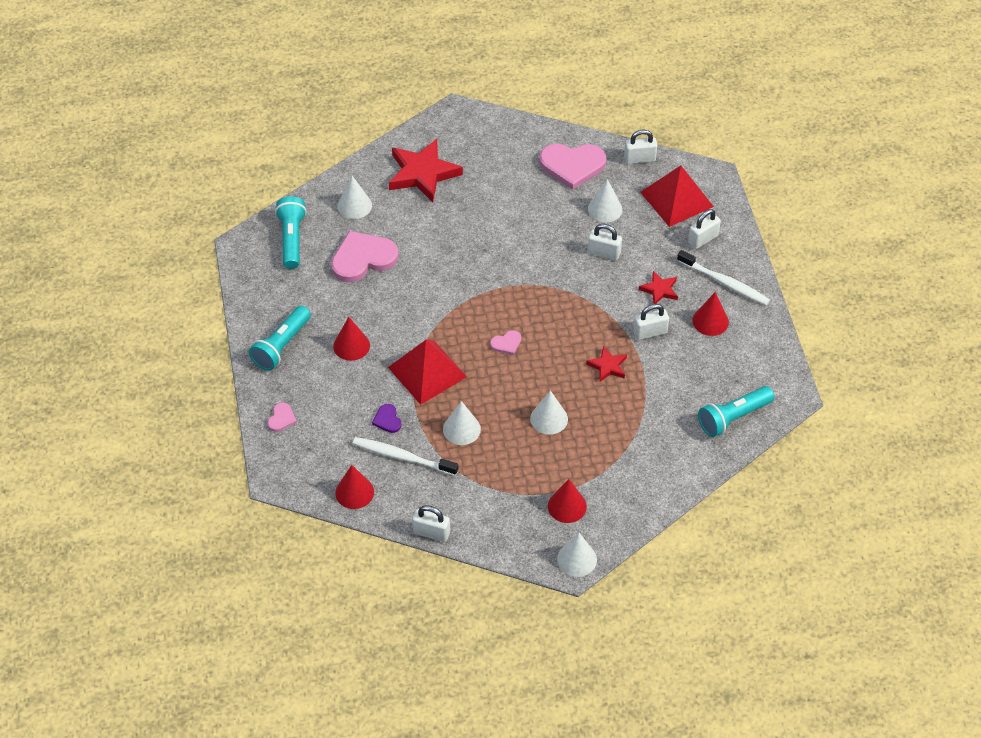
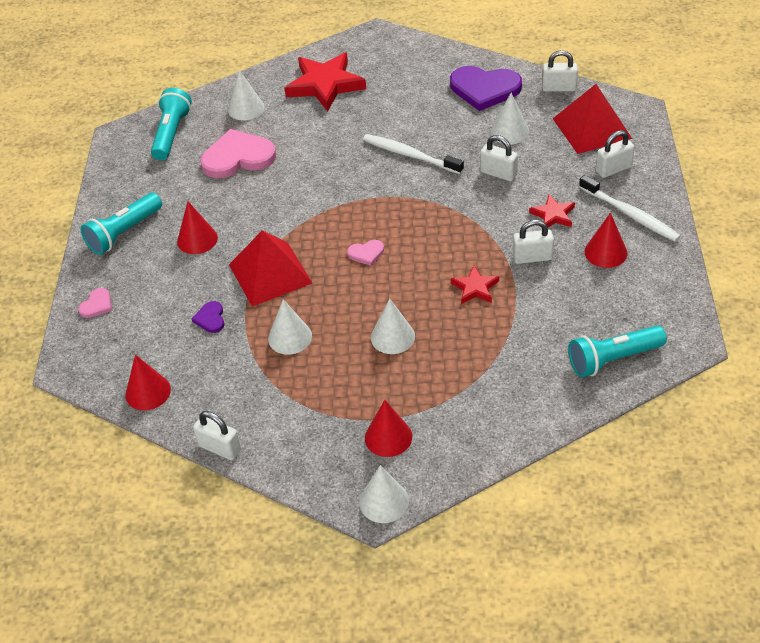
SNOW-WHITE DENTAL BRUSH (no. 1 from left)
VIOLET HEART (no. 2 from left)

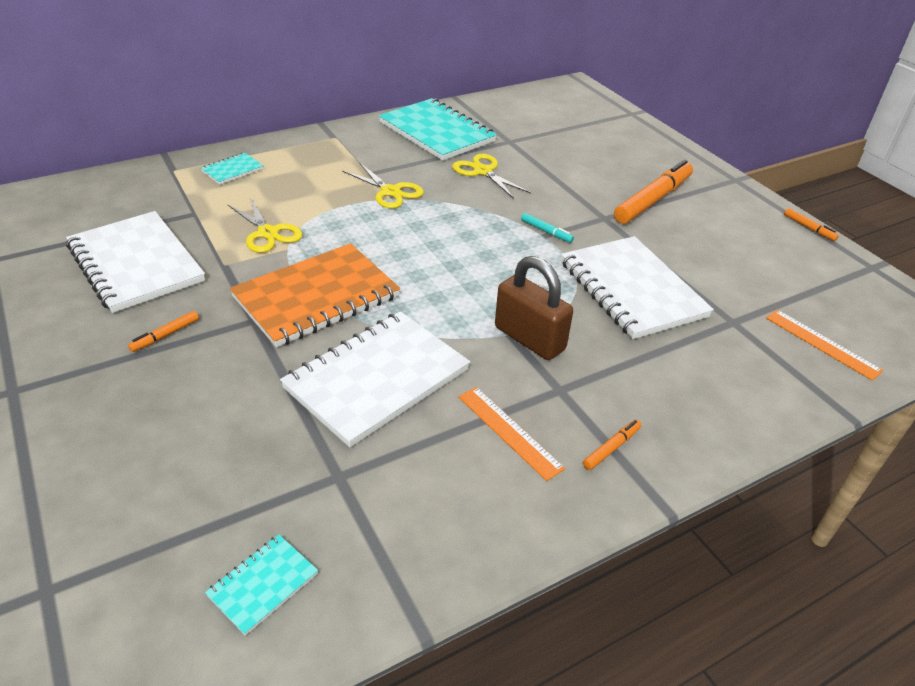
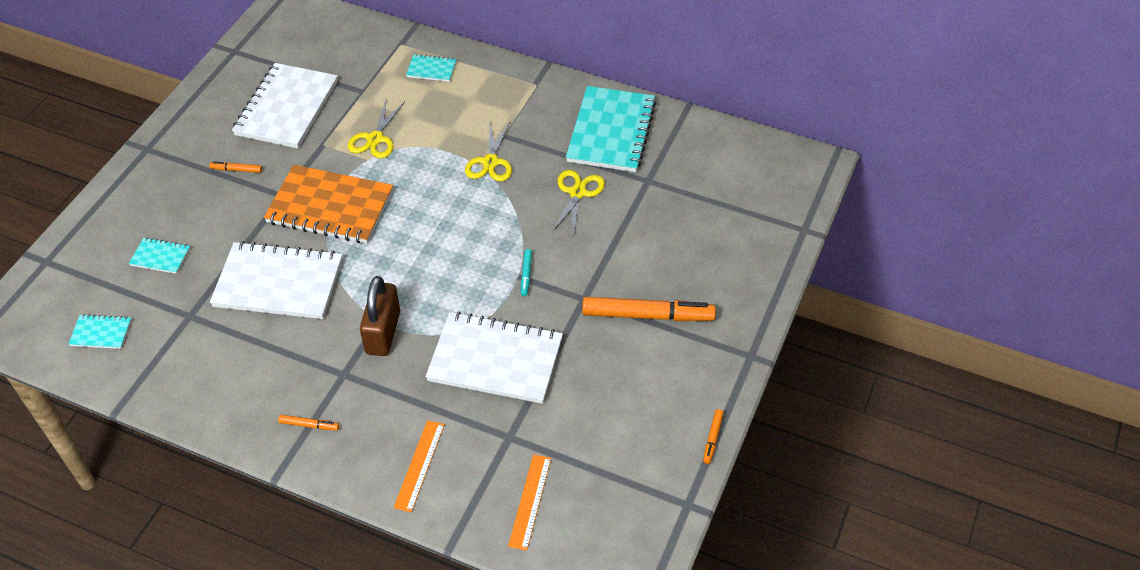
ORANGE STRAIGHTEDGE (no. 1 from left)
SNOW-WHITE NOTEPAD (no. 3 from left)
TEAL NOTEPAD (no. 2 from left)

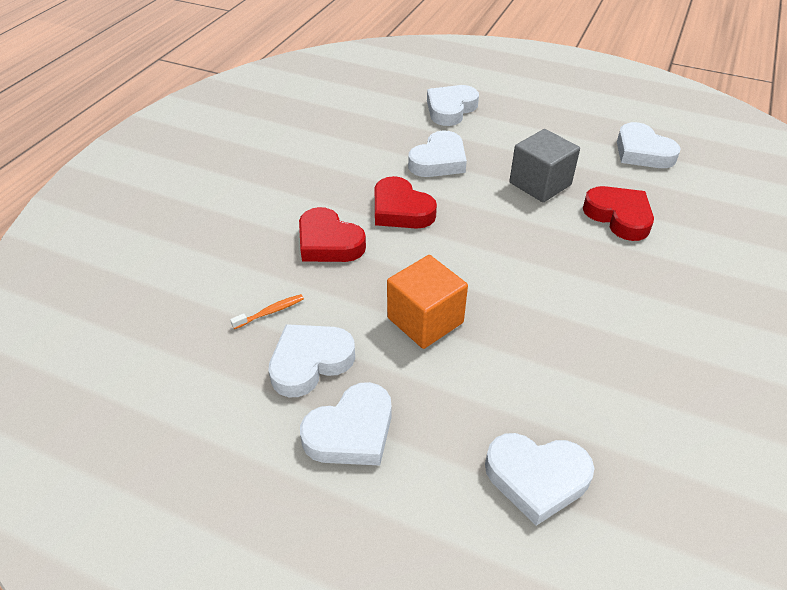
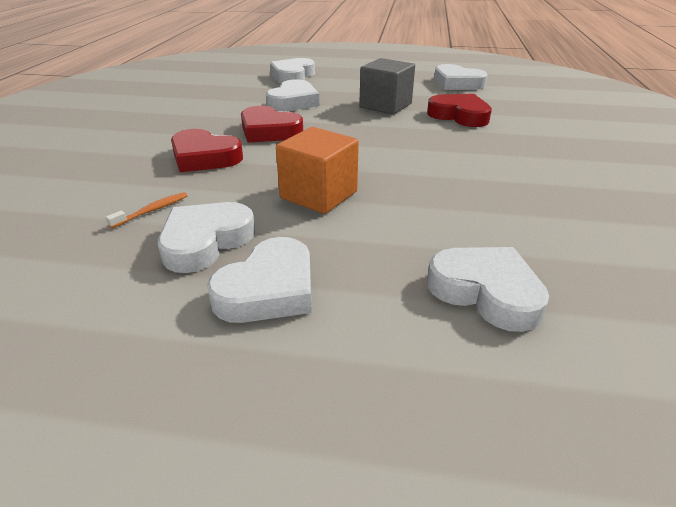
SNOW-WHITE HEART (no. 6 from left)

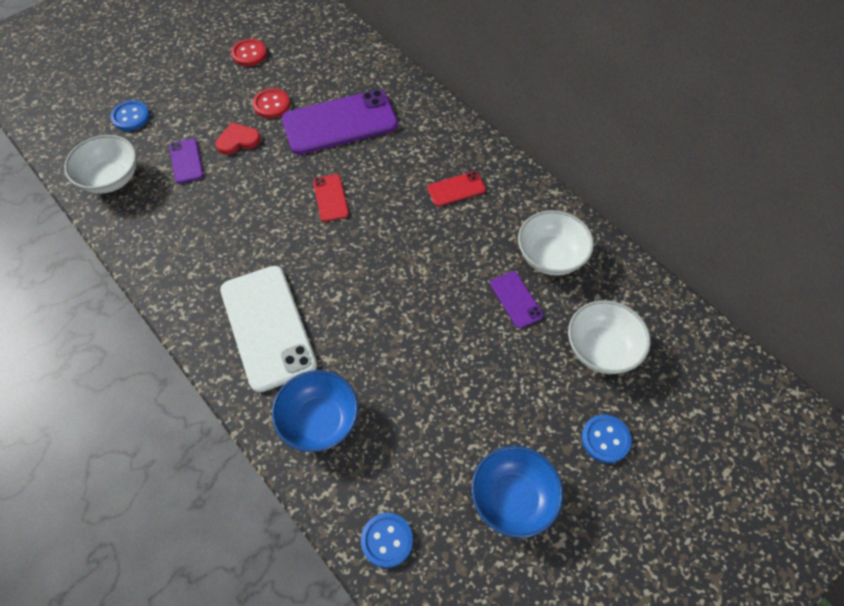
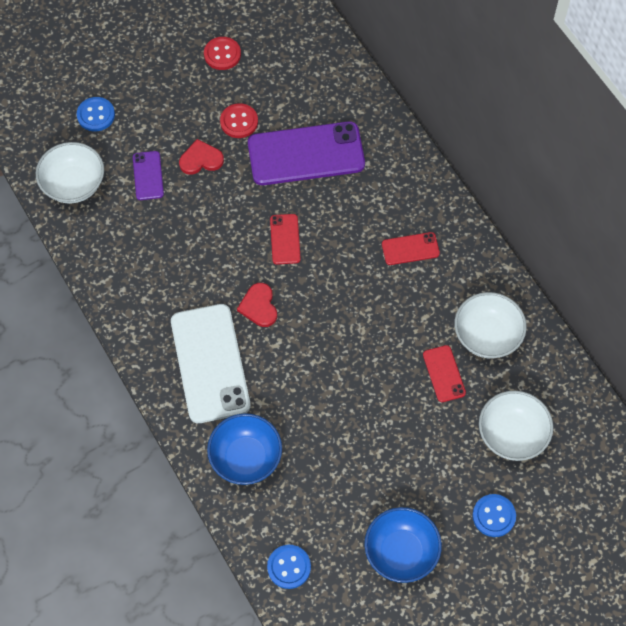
CRIMSON SMARTPHONE (no. 3 from left)
CRIMSON HEART (no. 2 from left)

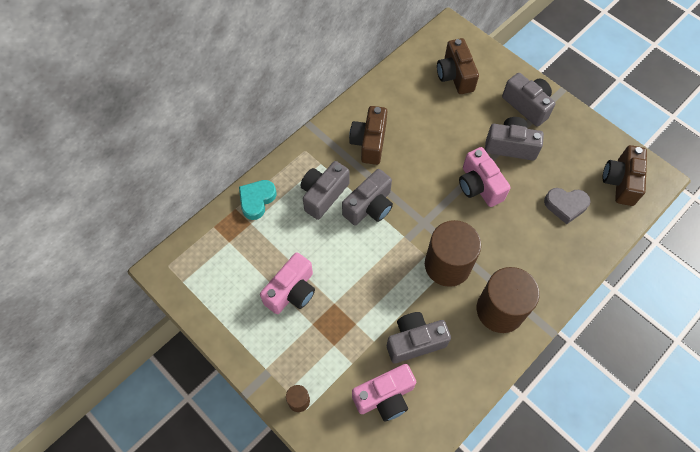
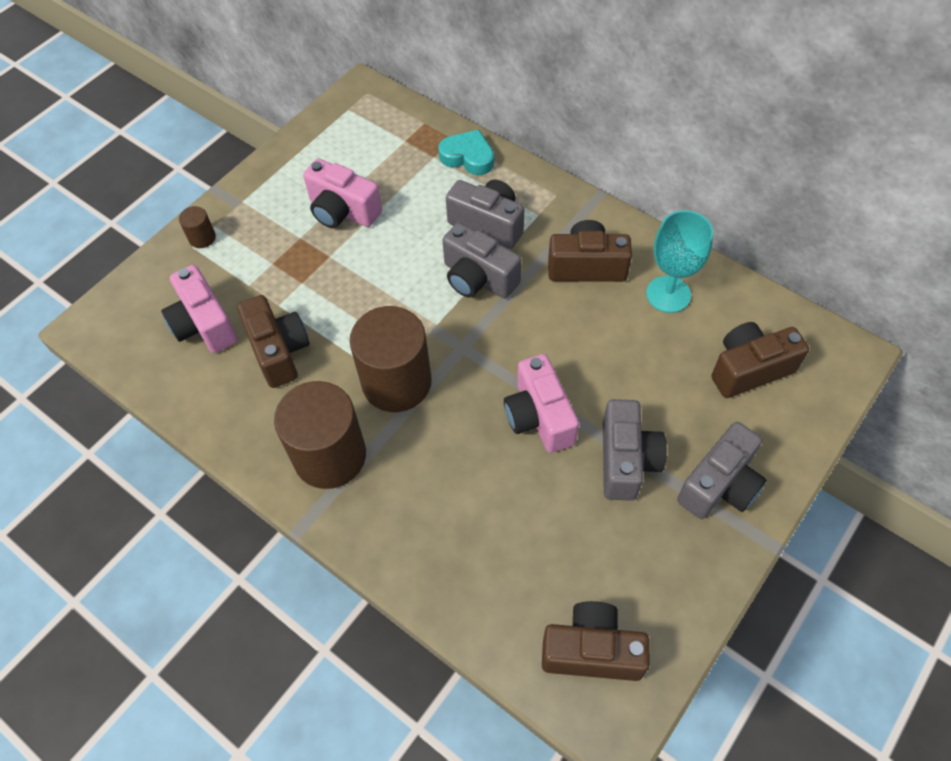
DARK BROWN CAMERA (no. 1 from left)
ROSY CAMERA (no. 3 from left)
GREY HEART
TEAL GOBLET

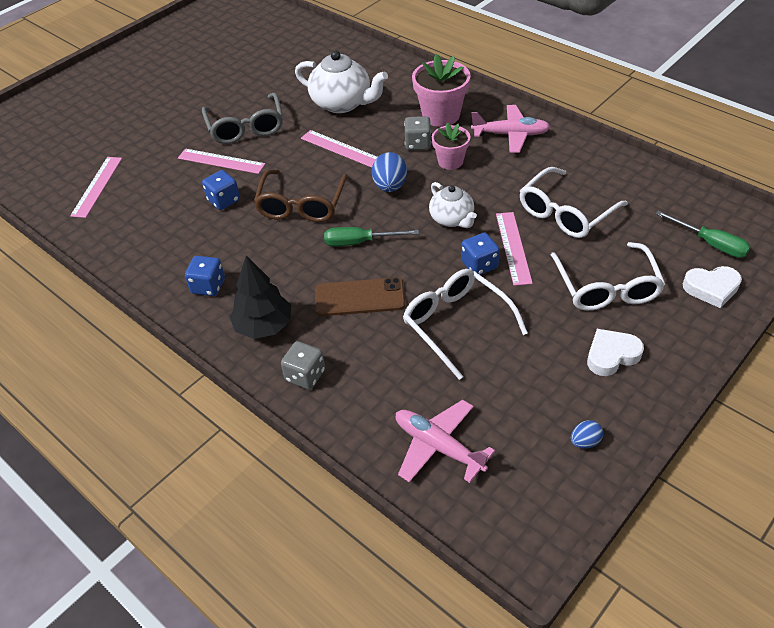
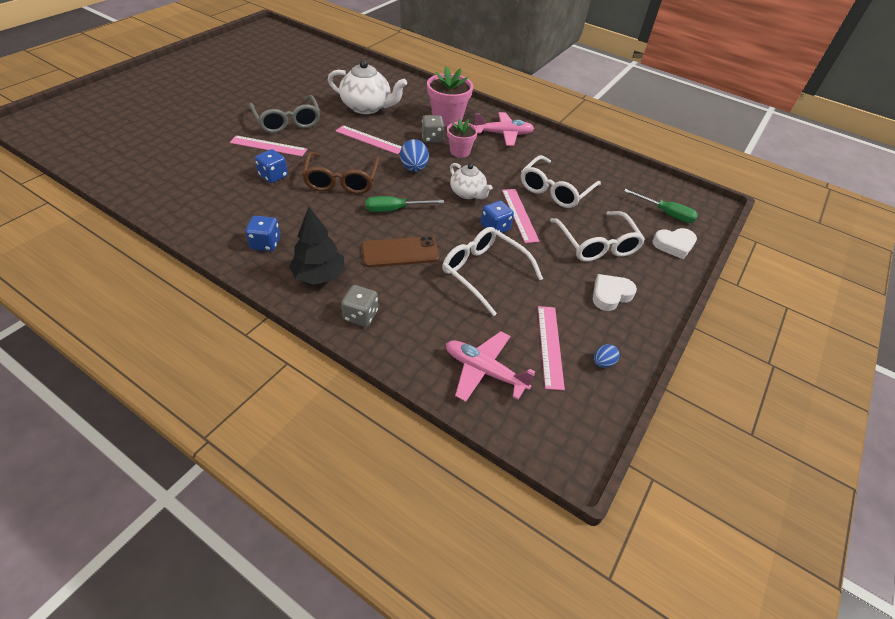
ROSY STRAIGHTEDGE (no. 4 from left)

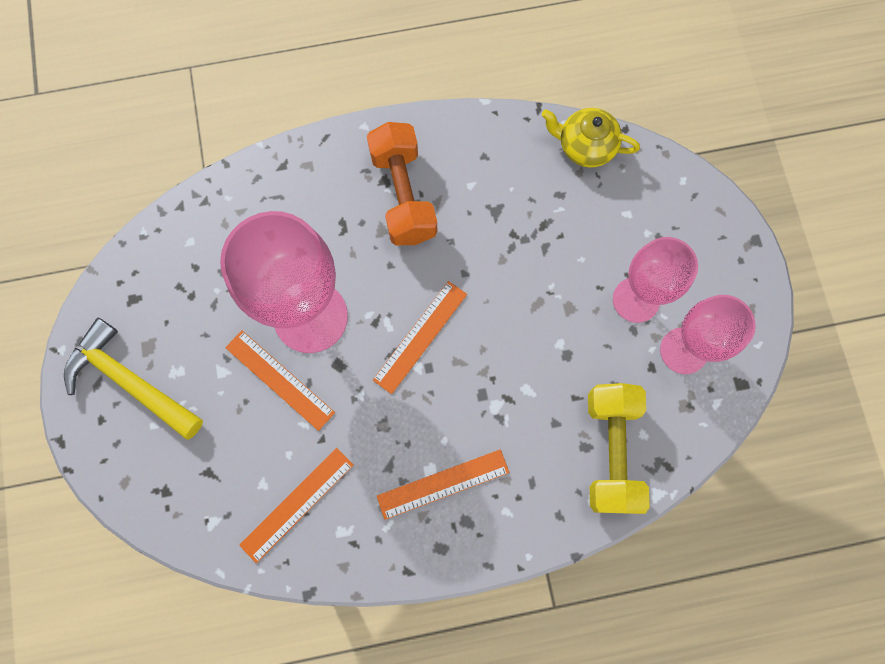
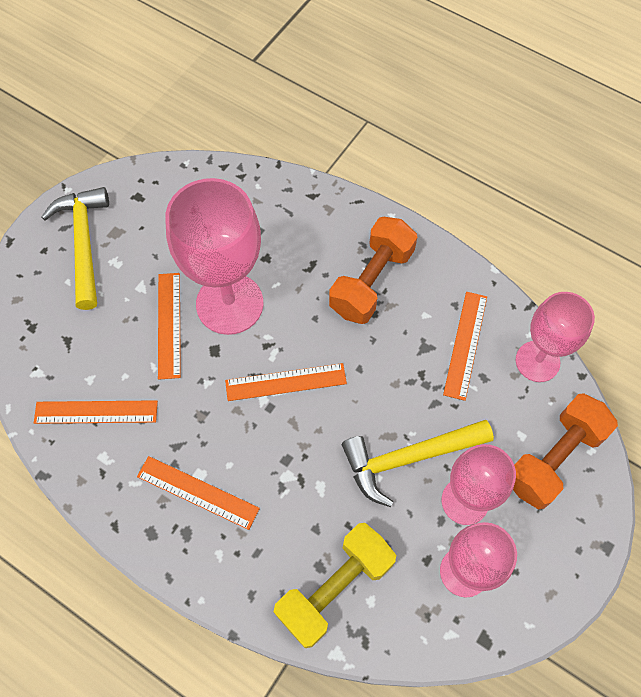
ROSY GOBLET (no. 4 from left)
BRIGHT YELLOW CLAW HAMMER (no. 2 from left)
ORANGE STRAIGHTEDGE (no. 5 from left)
ORANGE HAND WEIGHT (no. 2 from left)

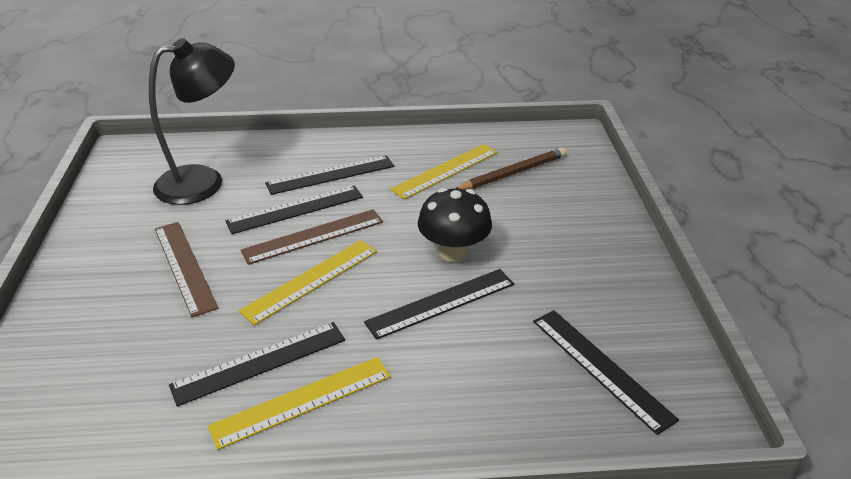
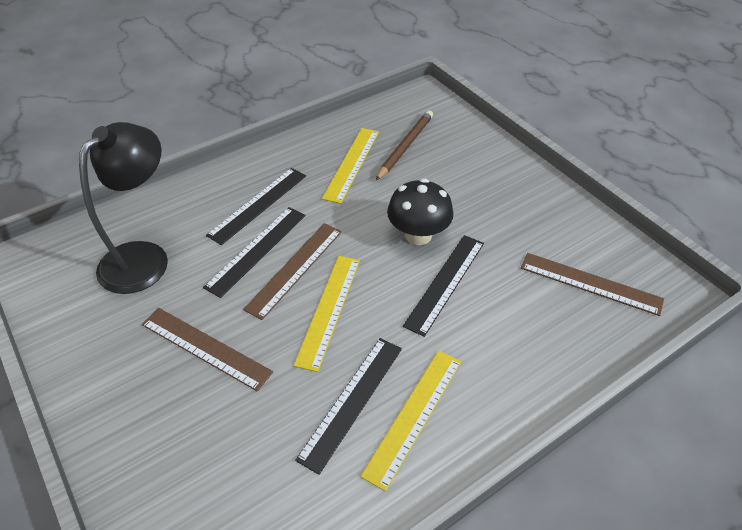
DARK BROWN STRAIGHTEDGE (no. 3 from left)

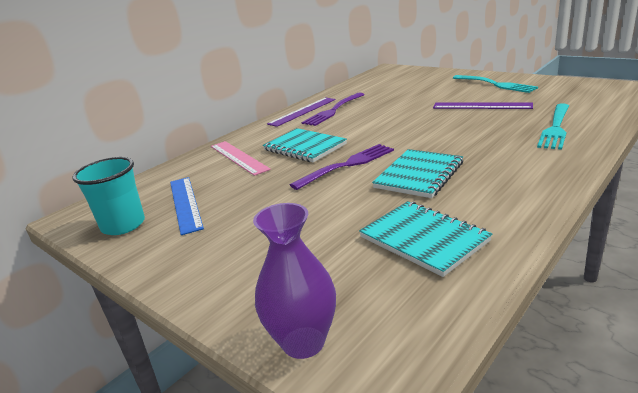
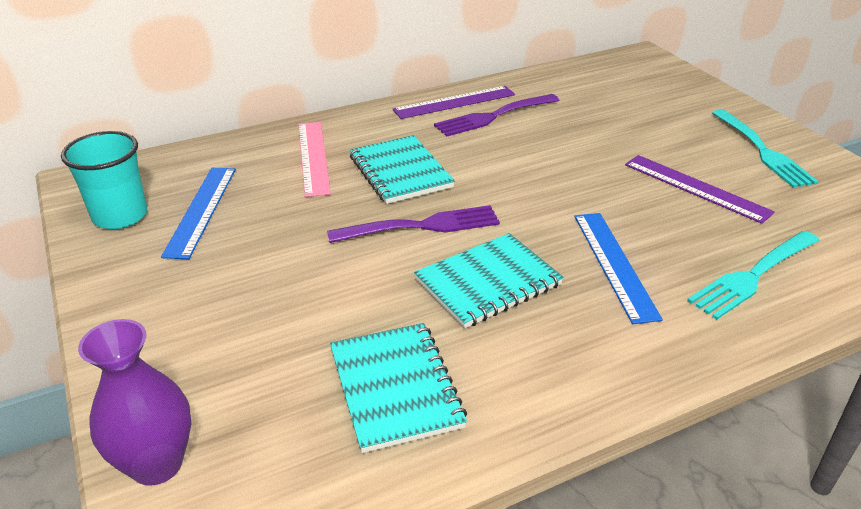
BLUE STRAIGHTEDGE (no. 2 from left)

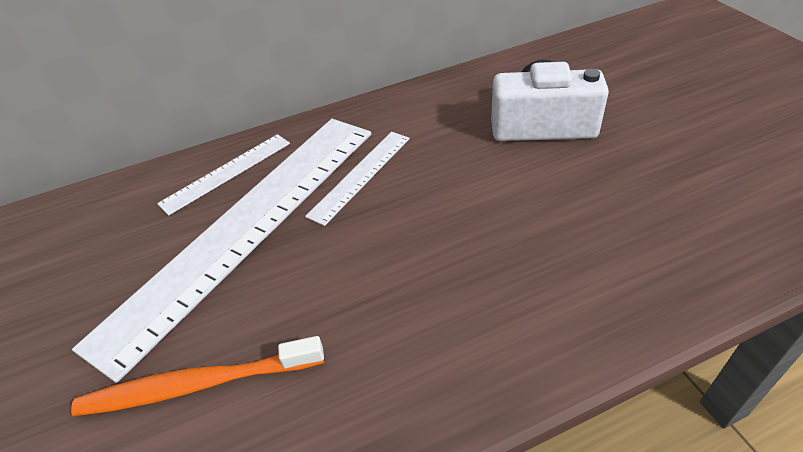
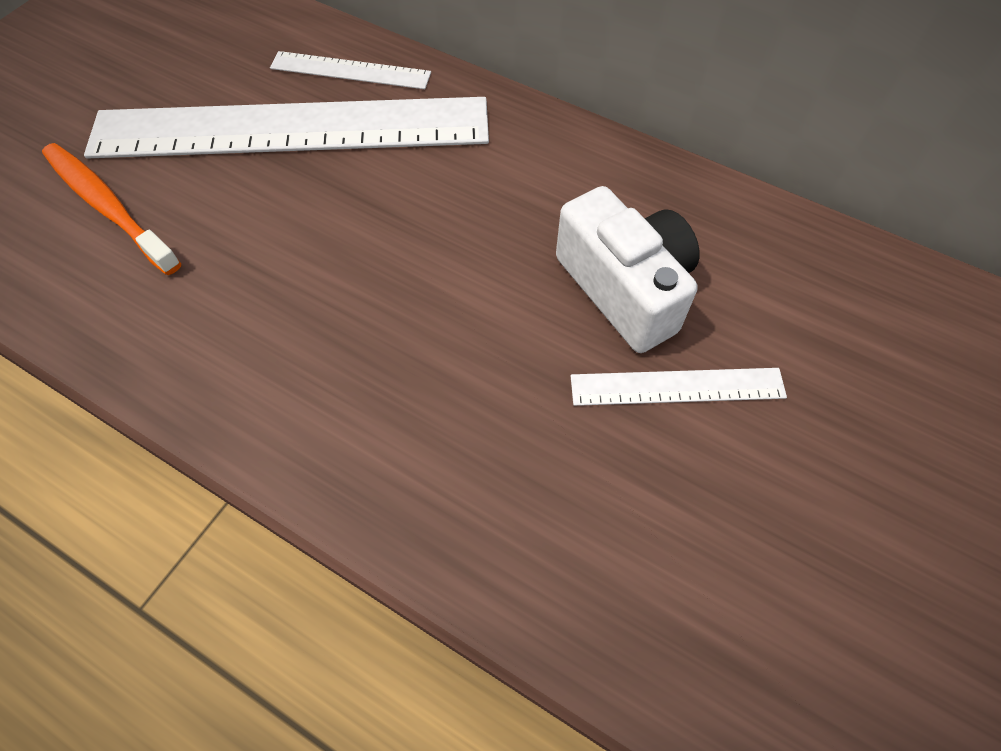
SNOW-WHITE STRAIGHTEDGE (no. 3 from left)

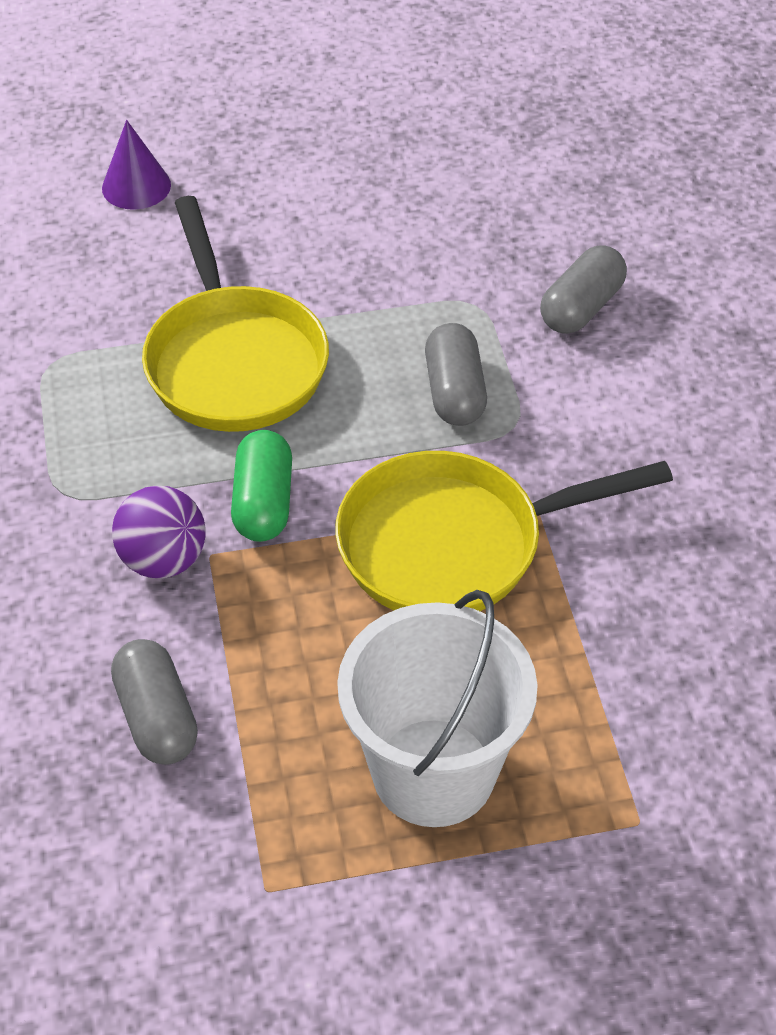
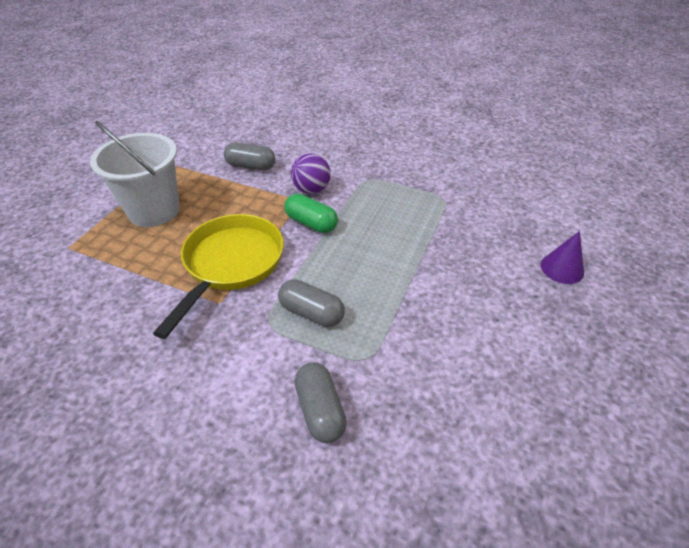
BRIGHT YELLOW PAN (no. 1 from left in the first image)

